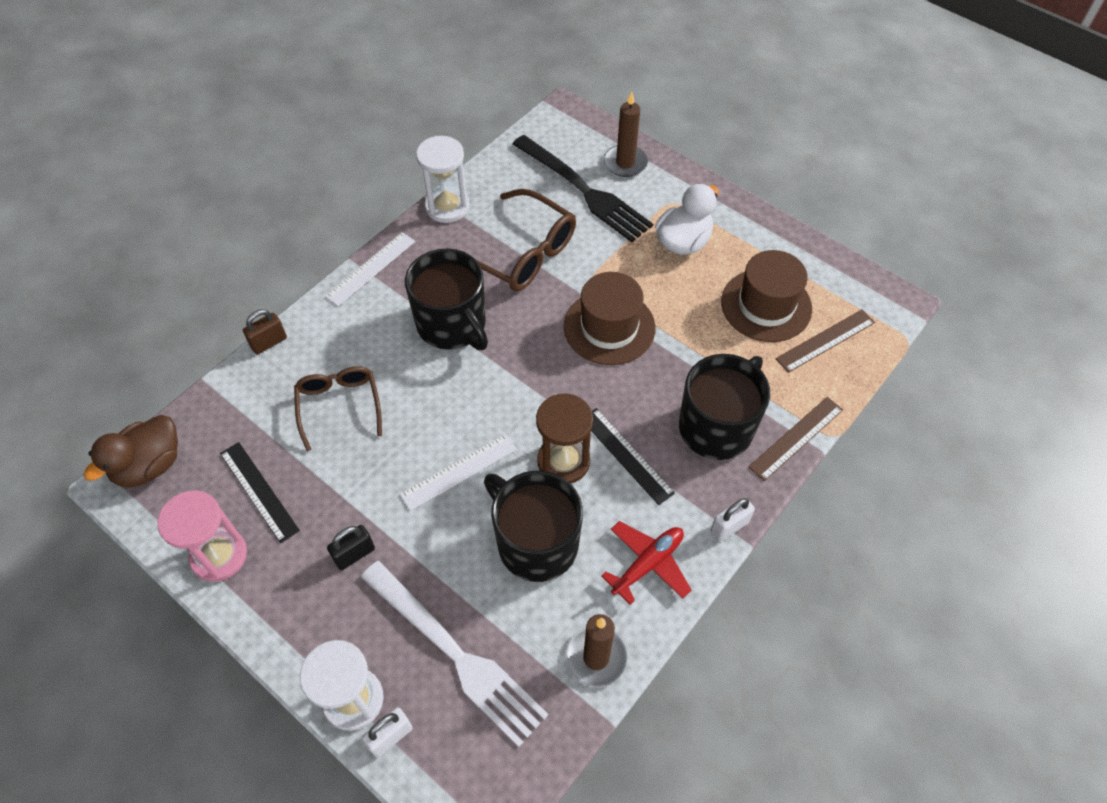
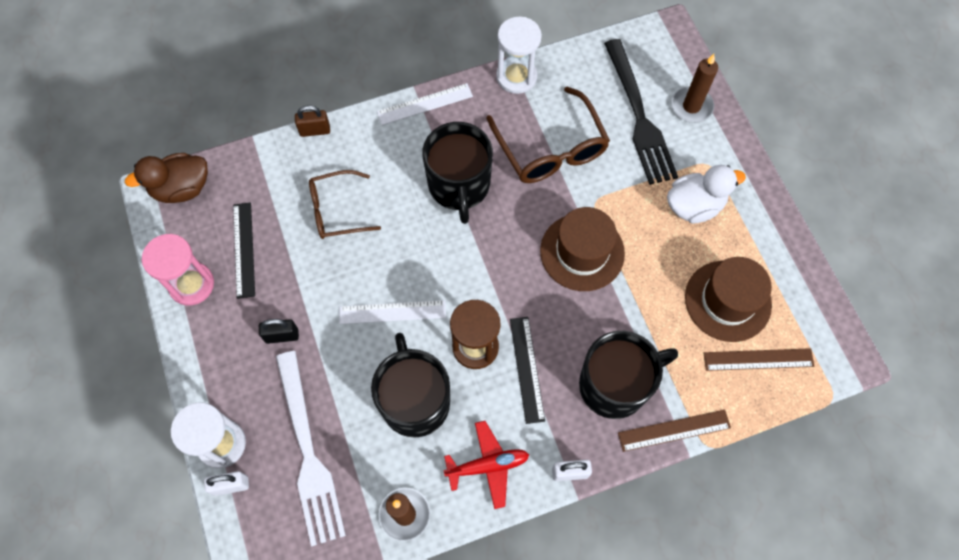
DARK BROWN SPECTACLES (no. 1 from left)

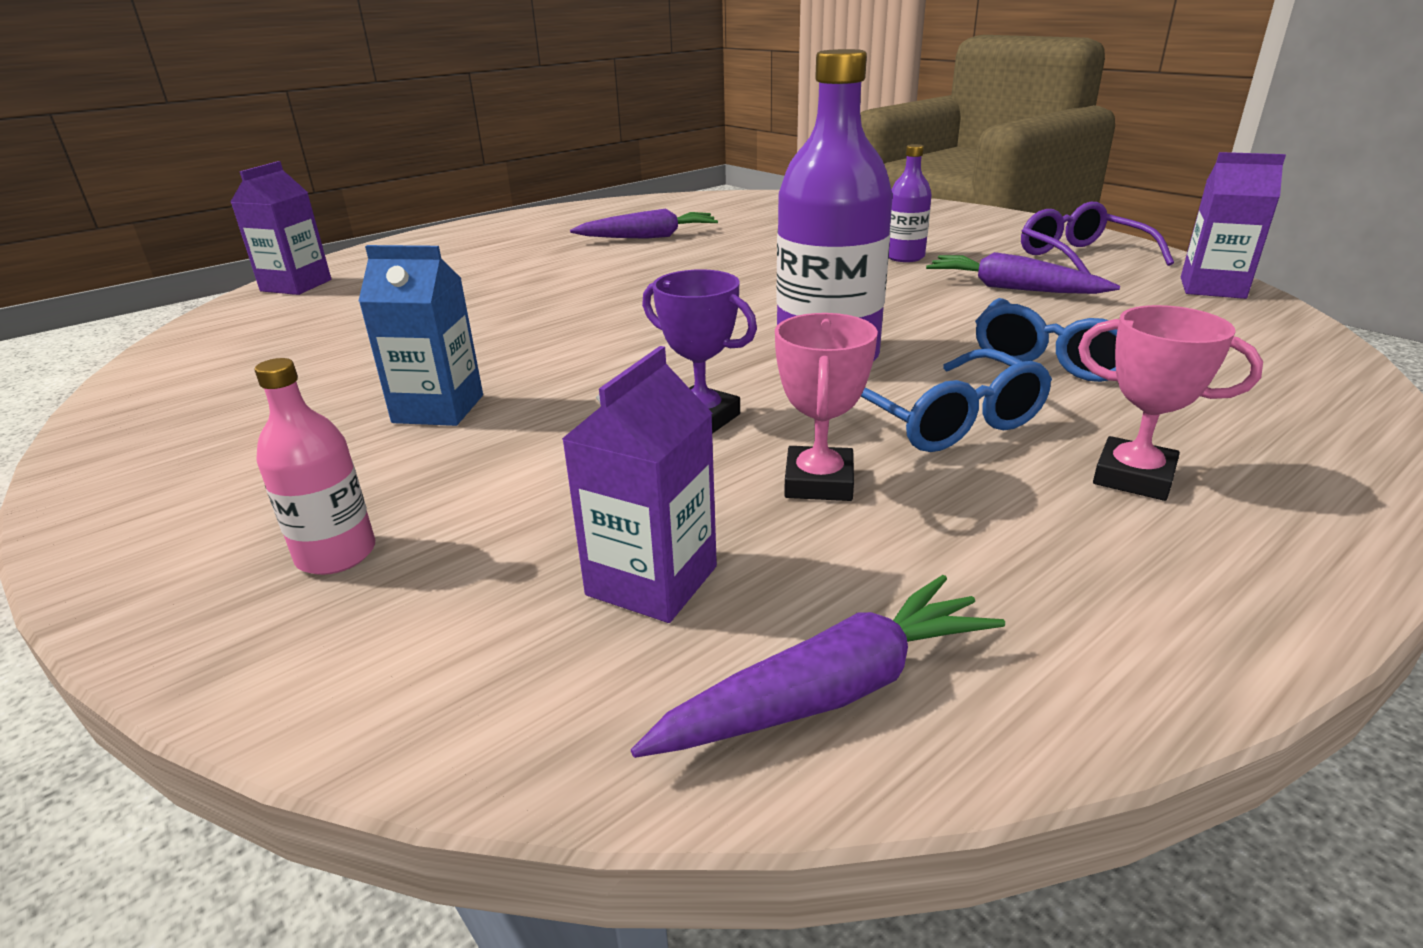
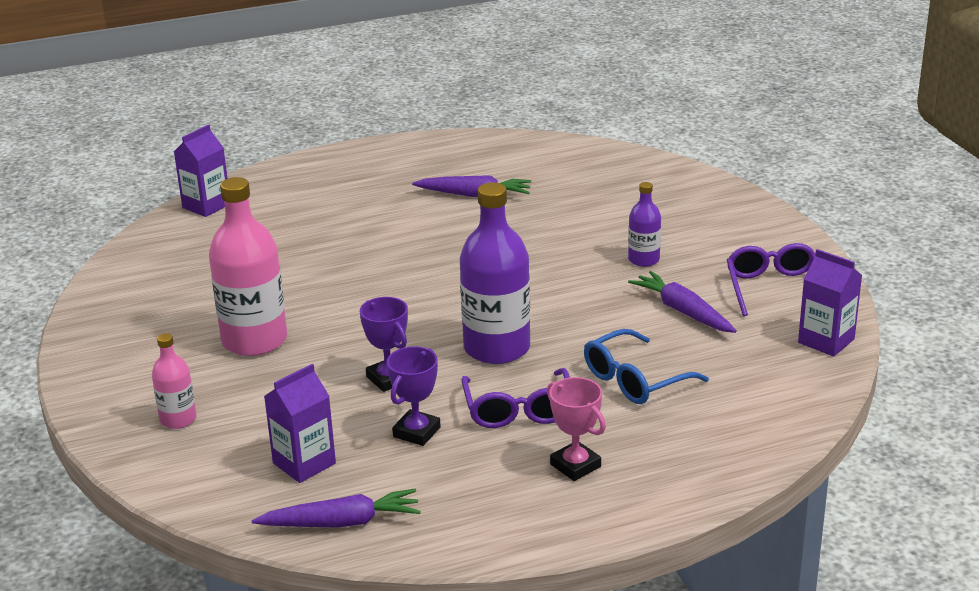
ROSY FLASK (no. 2 from left)
VIOLET AWARD CUP (no. 2 from left)
VIOLET SPECTACLES (no. 1 from left)

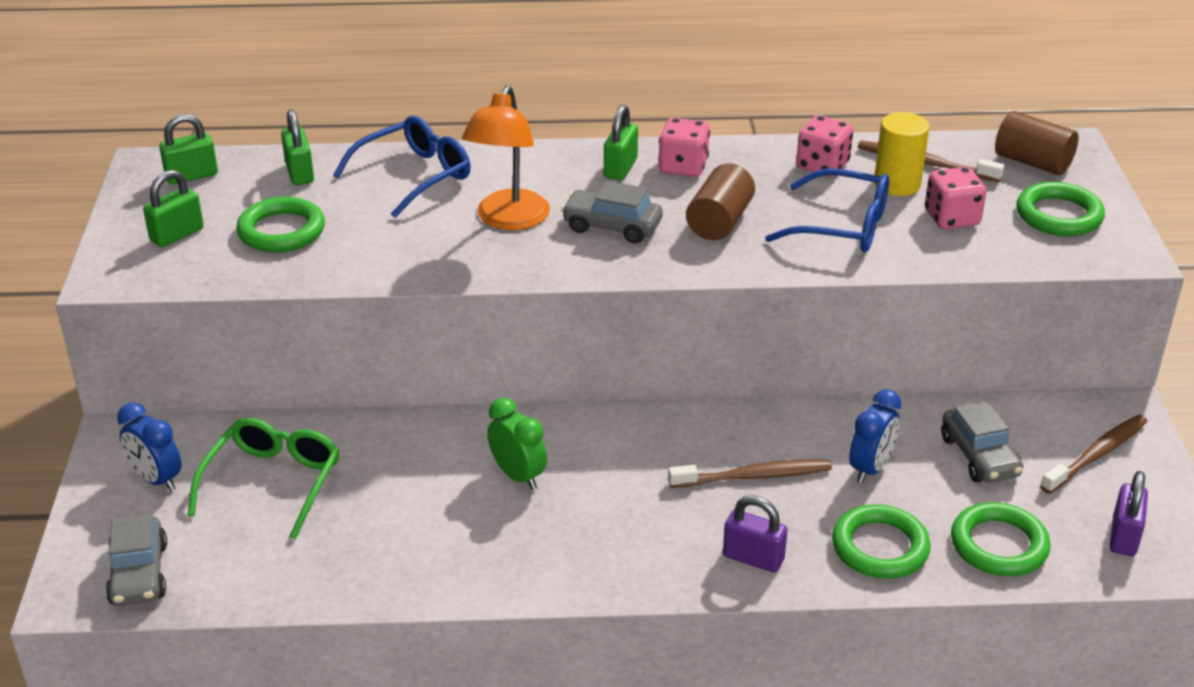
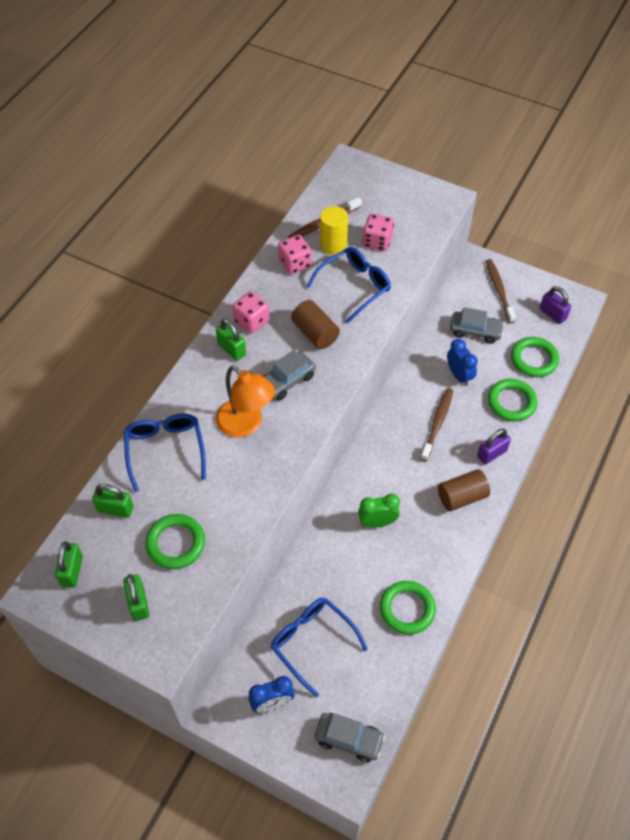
BLUE SPECTACLES (no. 2 from left)
DARK BROWN CYLINDER SHAPE (no. 2 from left)
LEAF-GREEN HOOP (no. 2 from left)

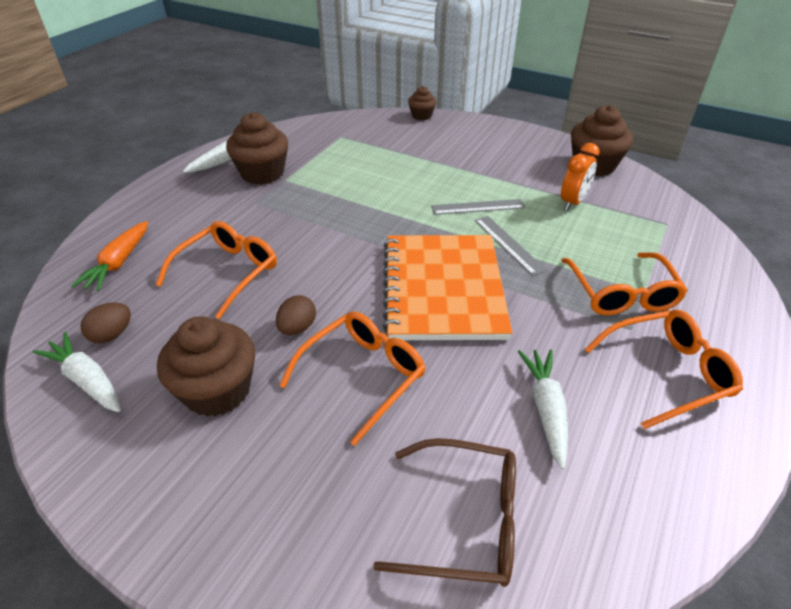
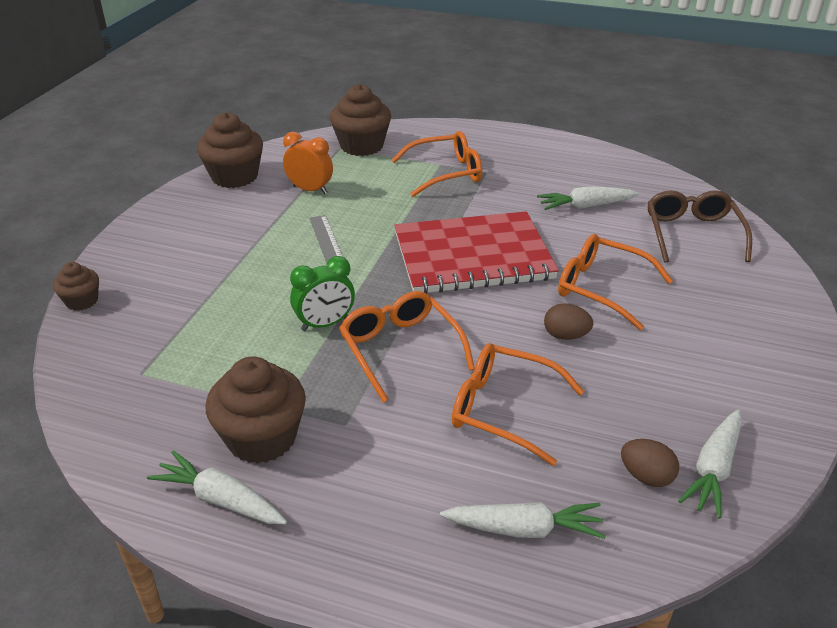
SNOW-WHITE ROOT VEGETABLE (no. 2 from left)
DARK BROWN CUPCAKE (no. 4 from left)
CRIMSON NOTEPAD
GREY STRAIGHTEDGE (no. 2 from left in the first image)
ORANGE SPECTACLES (no. 1 from left)
LEAF-GREEN ALARM CLOCK

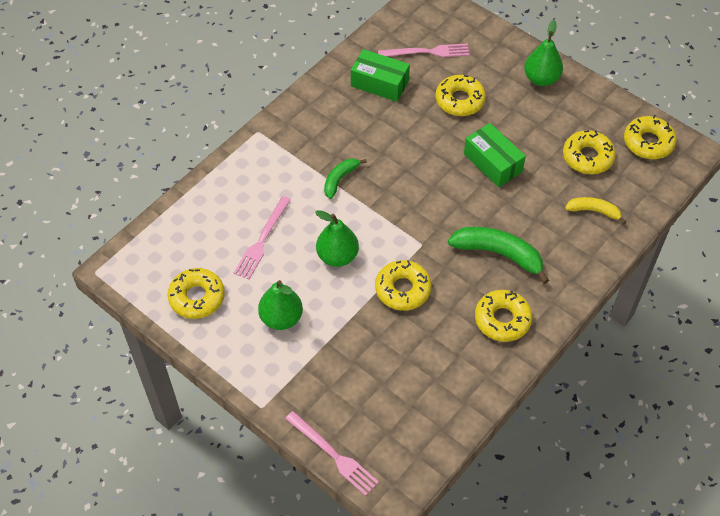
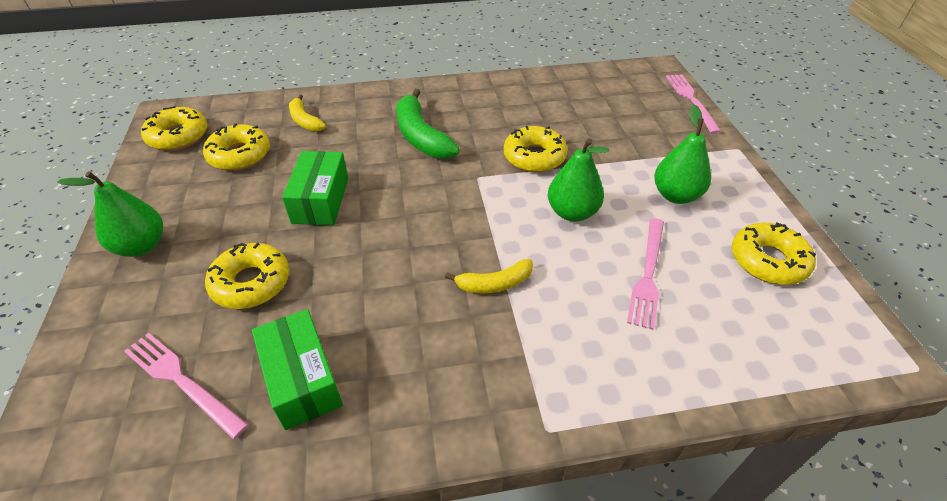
ROSY FORK (no. 2 from left)
BRIGHT YELLOW BANANA (no. 2 from left)
BRIGHT YELLOW DONUT (no. 4 from left in the first image)

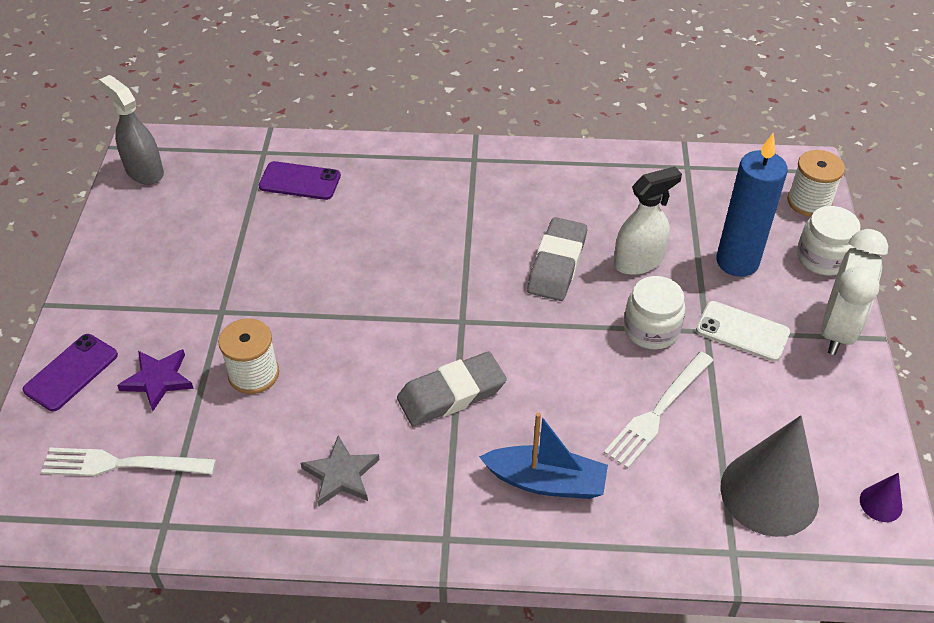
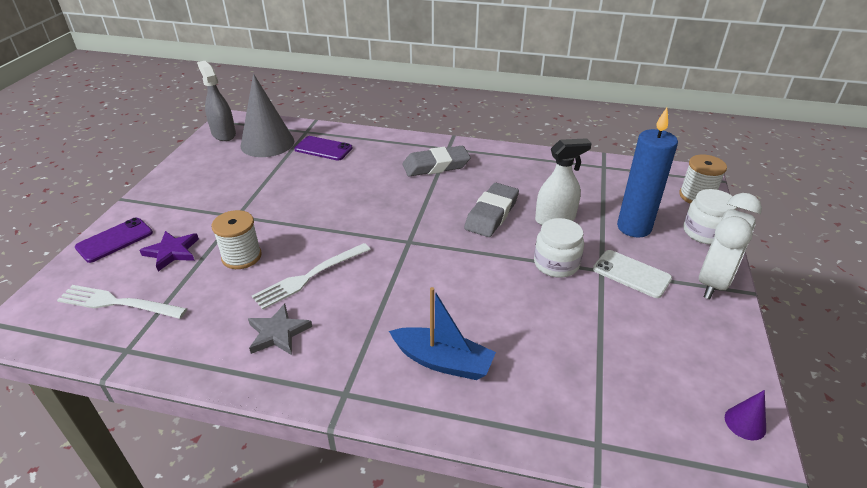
GREY GUM ERASER (no. 1 from left)
SNOW-WHITE FORK (no. 2 from left)
GREY CONE SHAPE

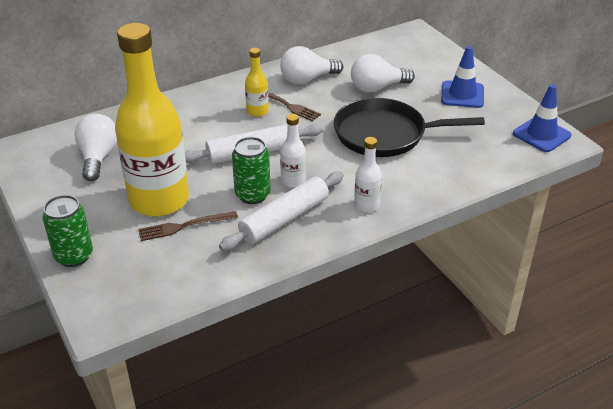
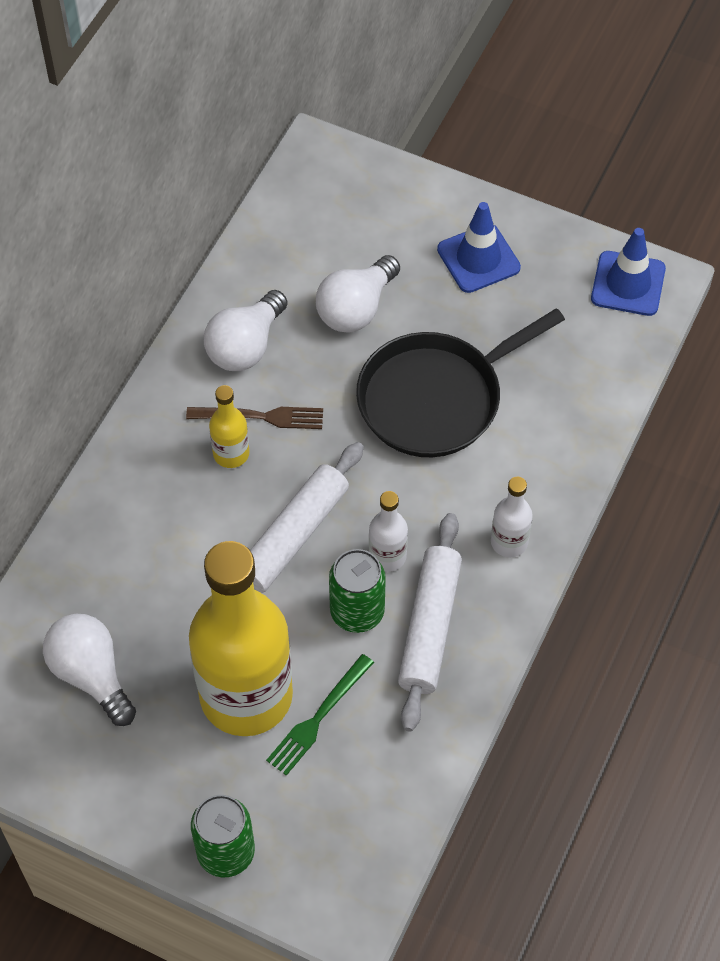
LEAF-GREEN FORK

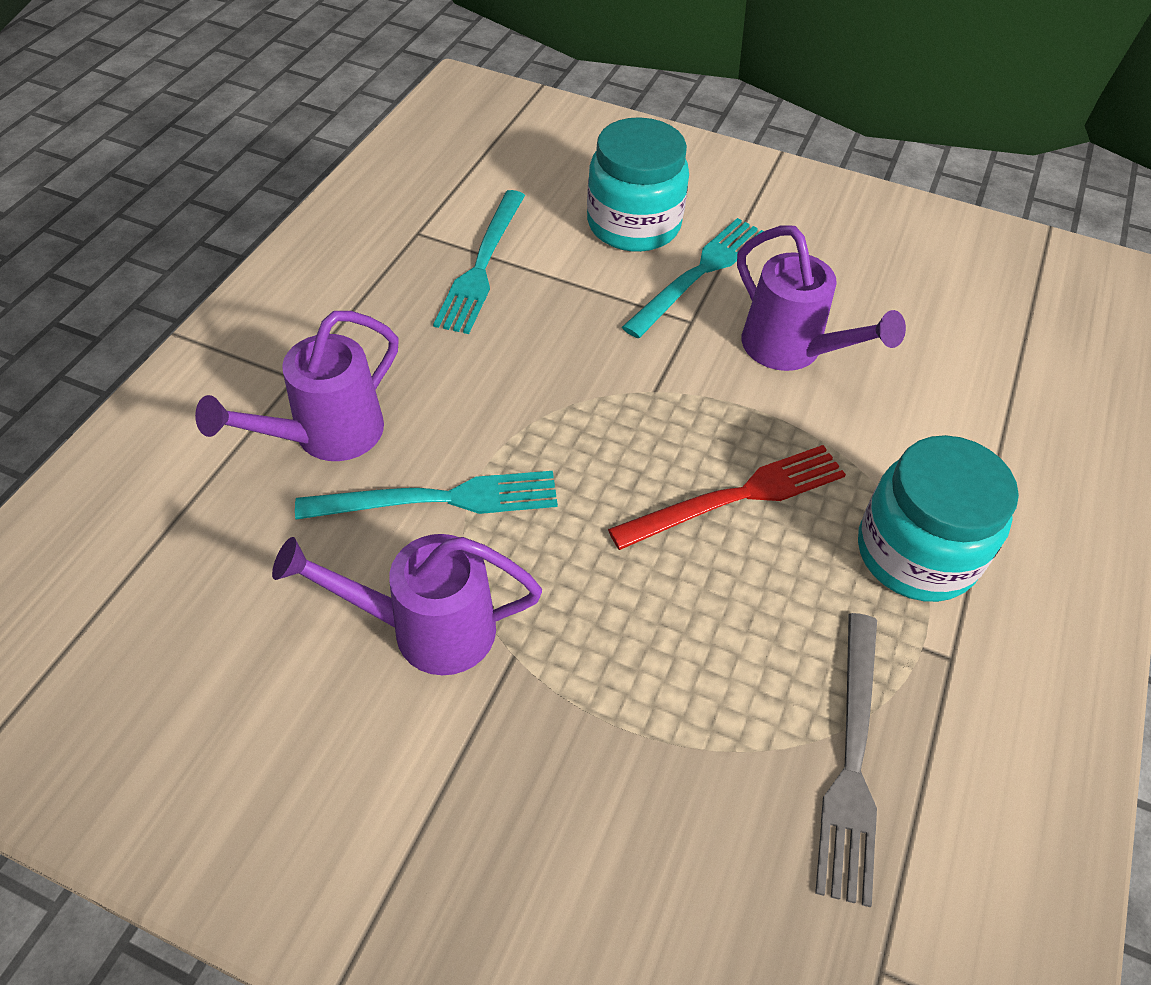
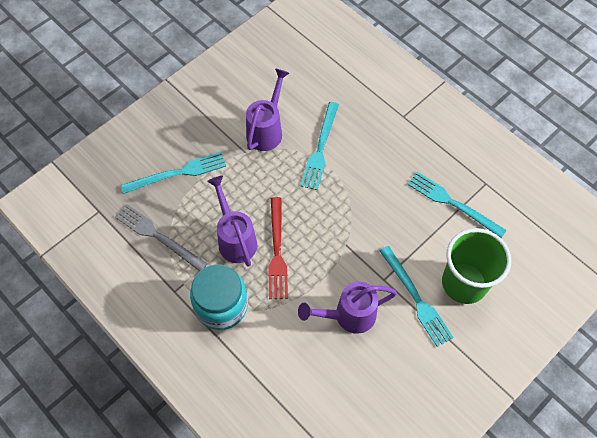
VIOLET WATERING CAN (no. 1 from left)
LEAF-GREEN BEAKER
TEAL FORK (no. 1 from left)

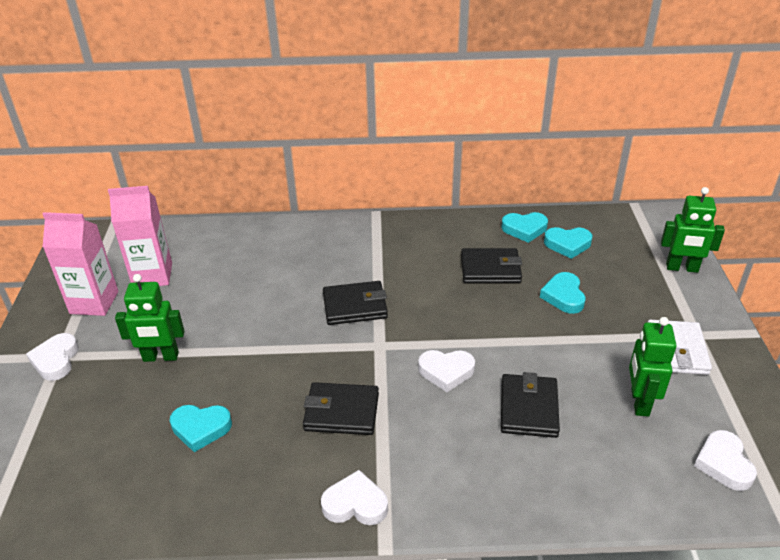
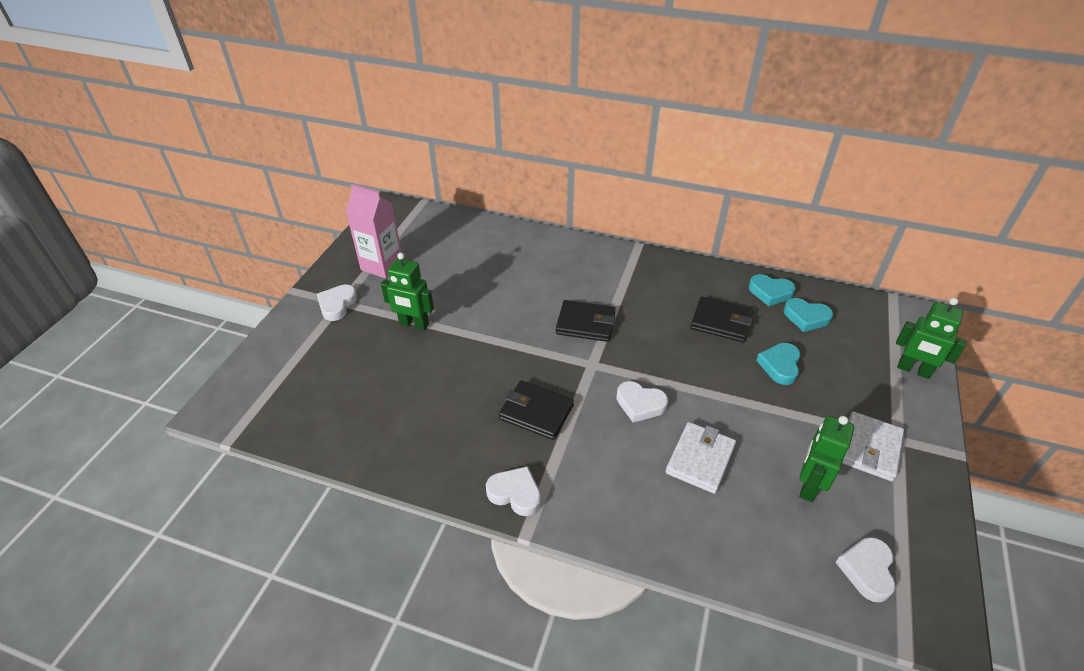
ROSY MILK CARTON (no. 2 from left in the first image)
TEAL HEART (no. 1 from left in the first image)
SNOW-WHITE CARD WALLET (no. 1 from left)

